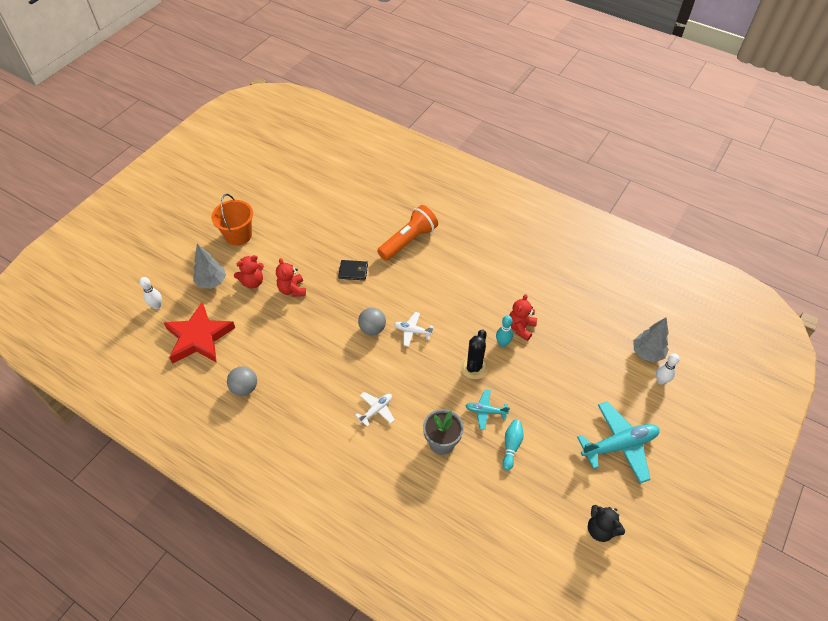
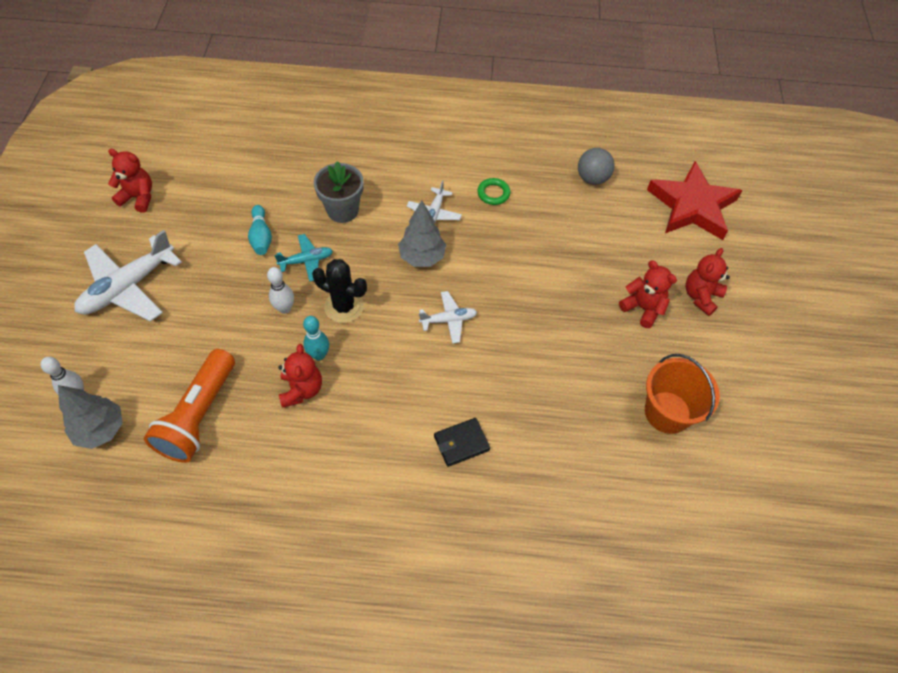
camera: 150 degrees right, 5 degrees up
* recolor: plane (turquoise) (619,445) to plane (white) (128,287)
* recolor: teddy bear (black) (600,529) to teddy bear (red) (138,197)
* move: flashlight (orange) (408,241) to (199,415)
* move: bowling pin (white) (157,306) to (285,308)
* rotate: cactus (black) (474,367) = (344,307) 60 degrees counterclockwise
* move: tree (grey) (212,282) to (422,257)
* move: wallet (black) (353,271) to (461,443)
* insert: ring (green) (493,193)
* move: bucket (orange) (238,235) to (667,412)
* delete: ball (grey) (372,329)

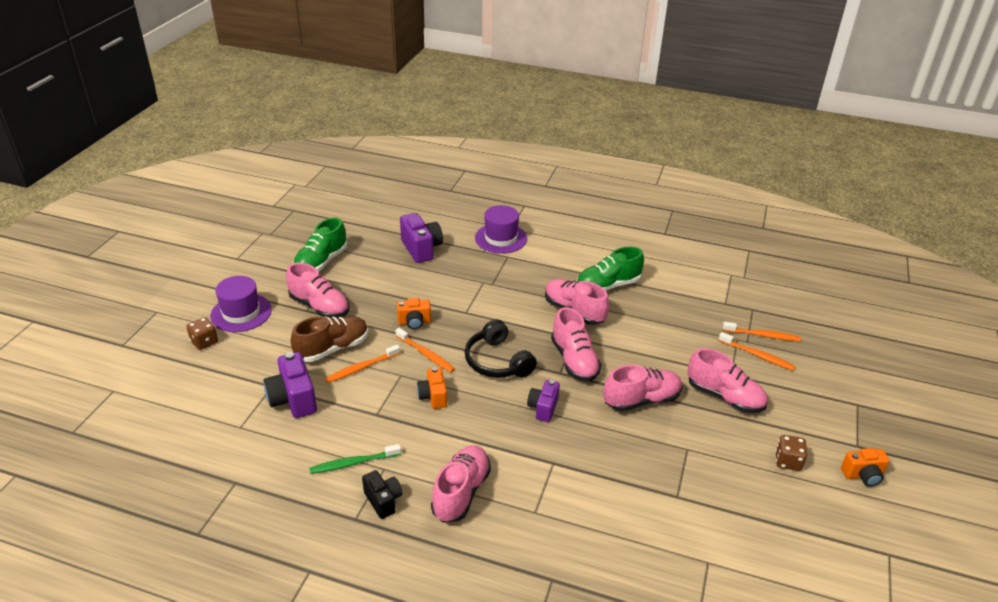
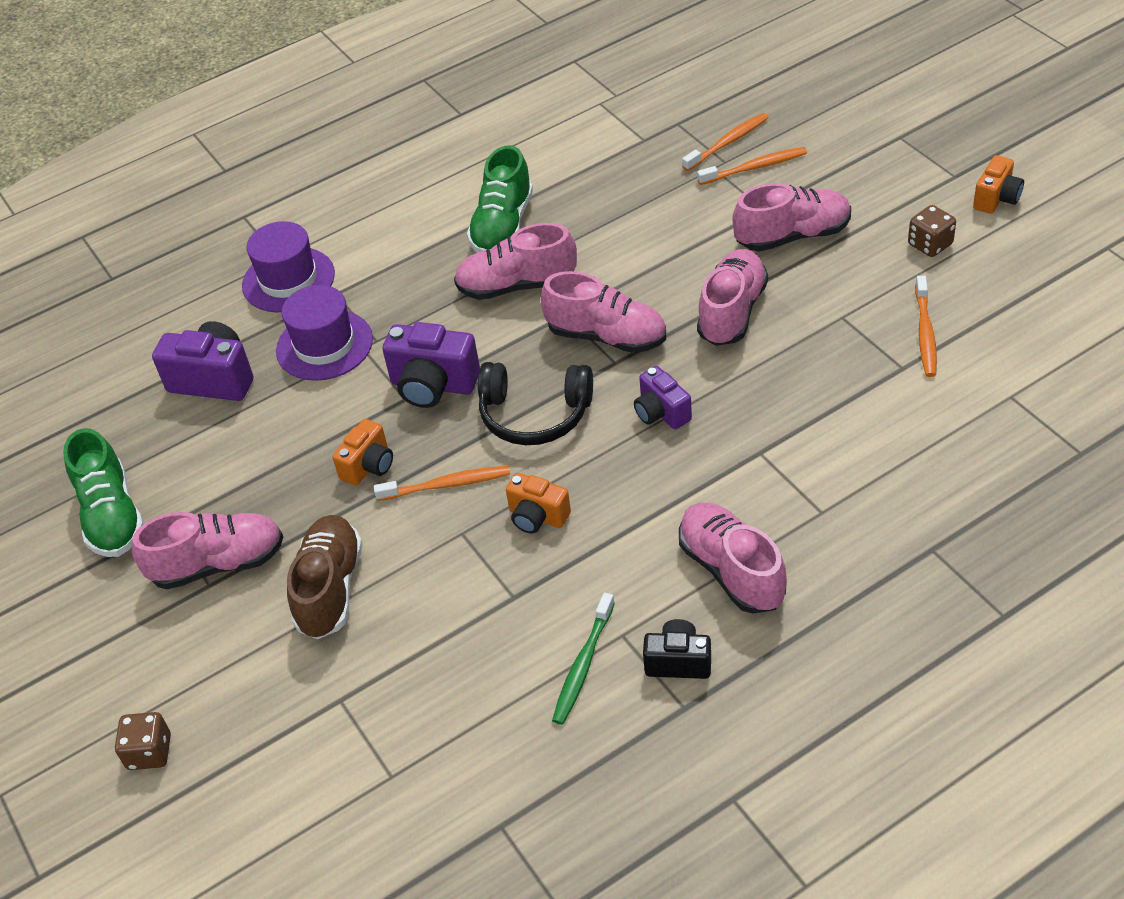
camera: 45 degrees left, 10 degrees up
* move: hat (purple) (241,313) to (324,345)
* move: camera (purple) (293,399) to (433,385)
* move: toothbrush (orange) (361,368) to (925,333)

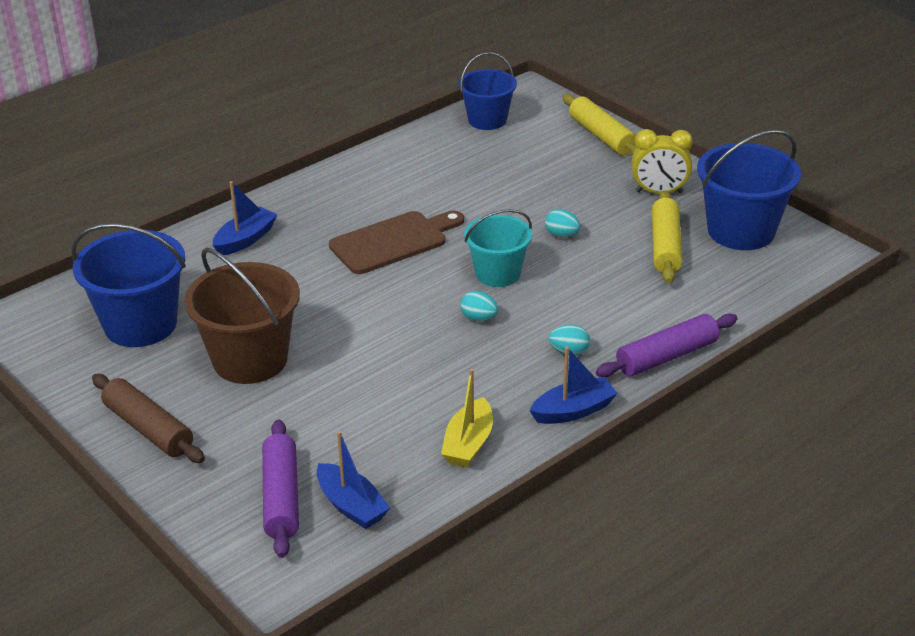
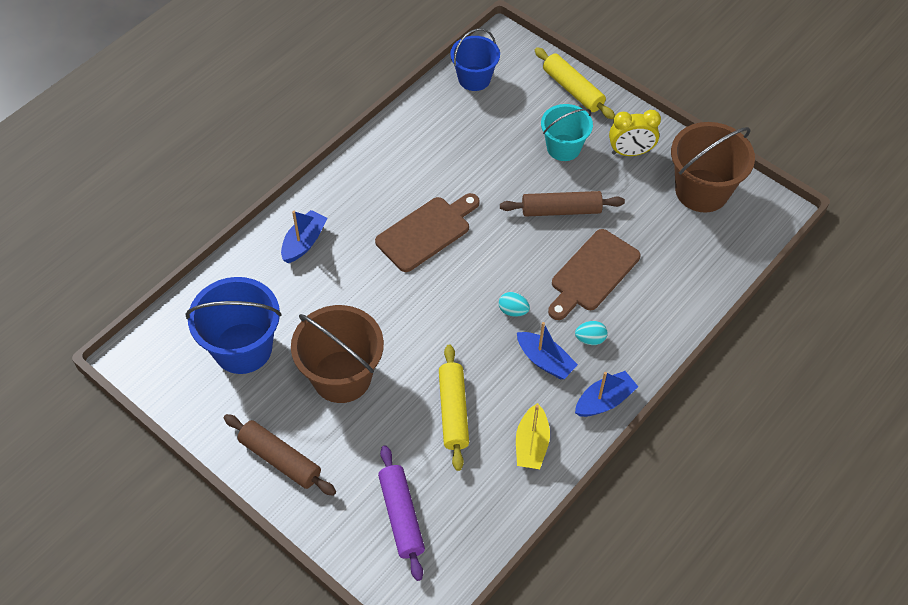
camera: 10 degrees left, 20 degrees up
* move: rolling pin (yellow) (665,246) to (453,411)
* replace: egg (turquoise) (561,235) to rolling pin (brown) (561,210)
* move: boat (blue) (351,506) to (545,361)
* move: bucket (turquoise) (498,273) to (563,147)
* insert: cutting board (brown) (592,273)
* recolor: bucket (blue) (741,231) to bucket (brown) (702,191)
* delete: rolling pin (purple) (667,356)

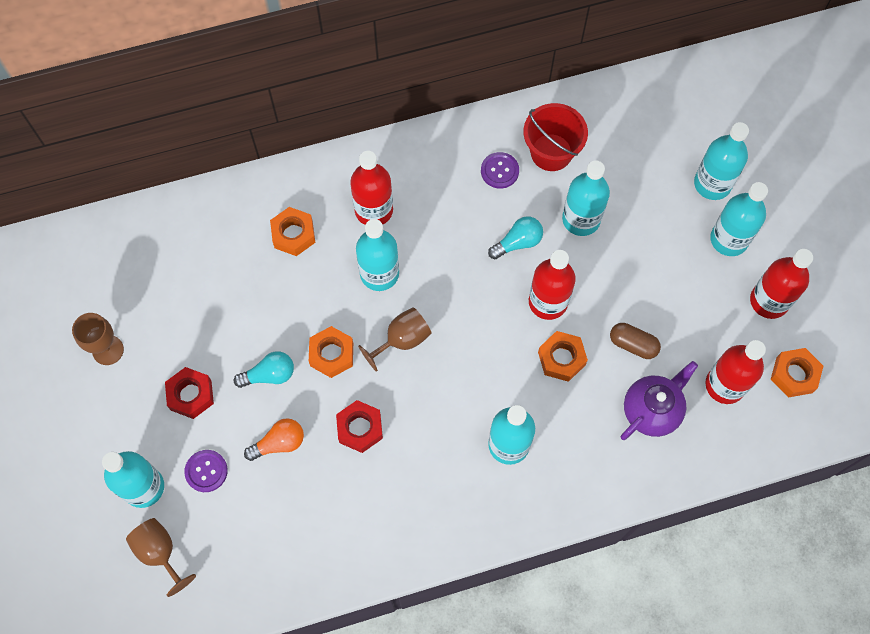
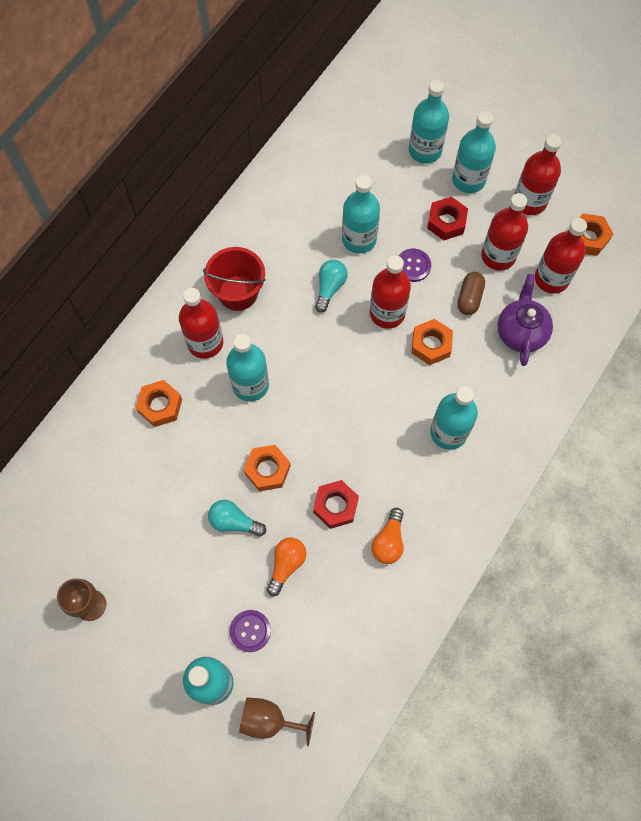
camera: 40 degrees left, 0 degrees up
* move: bucket (red) (551,152) to (238,293)
* rotate: light bulb (turquoise) (269,375) = (234,522) 105 degrees counterclockwise
* insert: light bulb (orange) (388,541)
* move: button (purple) (499,171) to (413,266)
* move: nut (red) (191,395) to (446,222)
* rotate: capsule (brown) (633,344) = (469,298) 60 degrees counterclockwise
* insert: bottle (red) (498,256)
* delete: goblet (brown) (402,340)

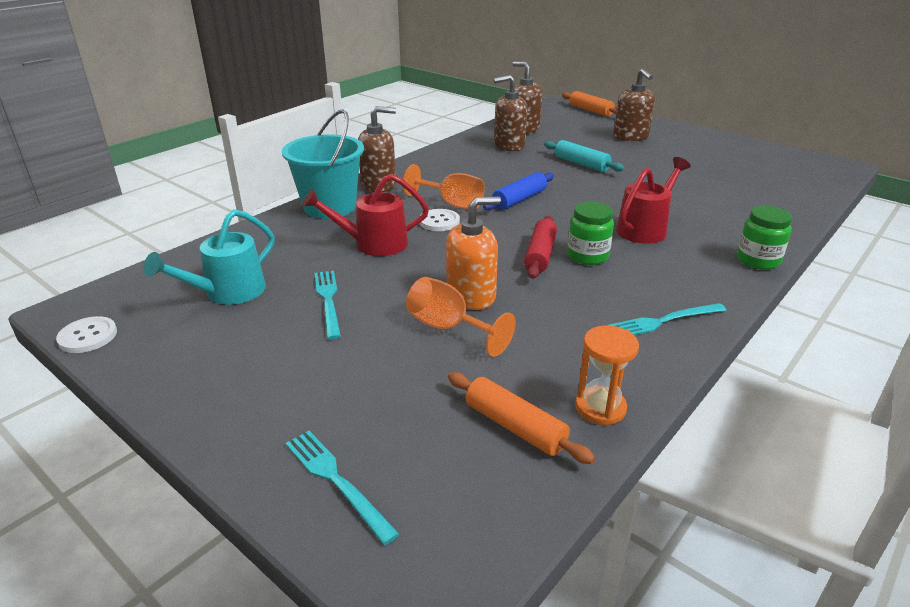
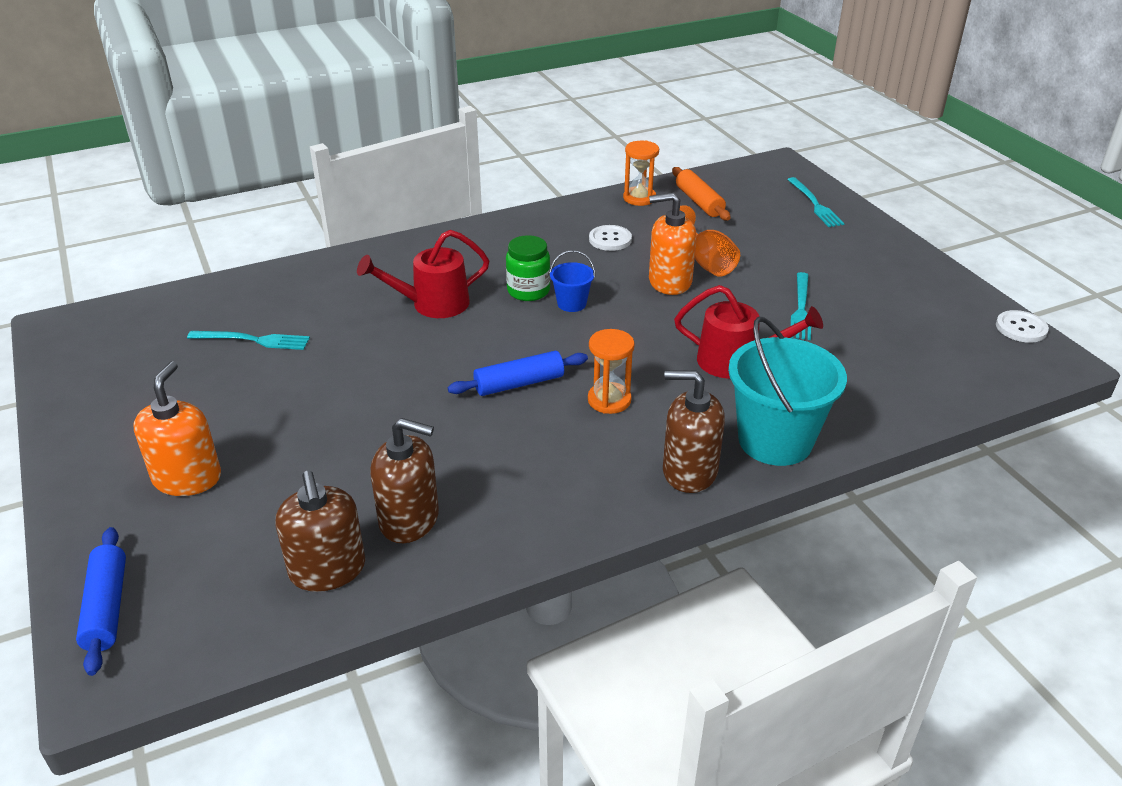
camera: 155 degrees left, 5 degrees up
* recolor: rolling pin (orange) (591,110) to rolling pin (blue) (106,607)
* recolor: soap dispenser (brown) (631,137) to soap dispenser (orange) (187,478)
* move: fork (turquoise) (663,321) to (253,340)
* replace: rolling pin (red) (540,255) to bucket (blue) (571,303)
* replace: goblet (orange) (452,204) to hourglass (orange) (609,400)
* move: button (white) (439,221) to (610,239)
* delete: watering can (turquoise) (227,293)
* delete: rolling pin (turquoise) (581,164)
* delete: jar (green) (758,260)

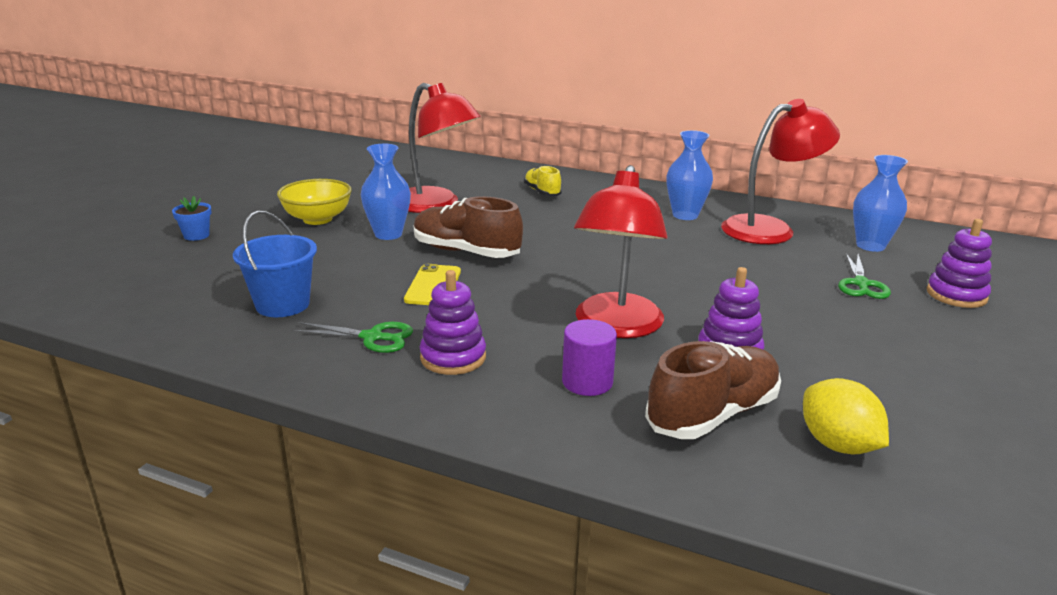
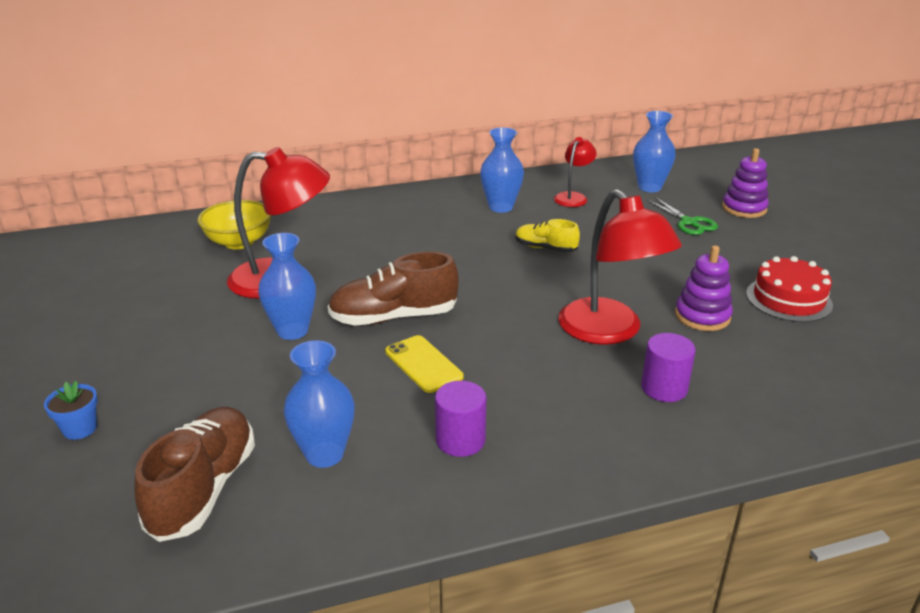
camera: 40 degrees left, 5 degrees up
* move: shoe (brown) (712,414) to (204,489)
* move: bowl (yellow) (317,219) to (239,242)
* replace: bucket (blue) (282,304) to vase (blue) (324,454)
* replace: scissors (green) (372,337) to cylinder (purple) (460,440)
* move: shoe (yellow) (542,192) to (545,248)
* resize: lamp (red) (770,229) = (573,197) x0.53
* insert: cake (red) (788,299)
* delete: stacking toy (purple) (453,357)
* delete: lemon (yellow) (837,444)

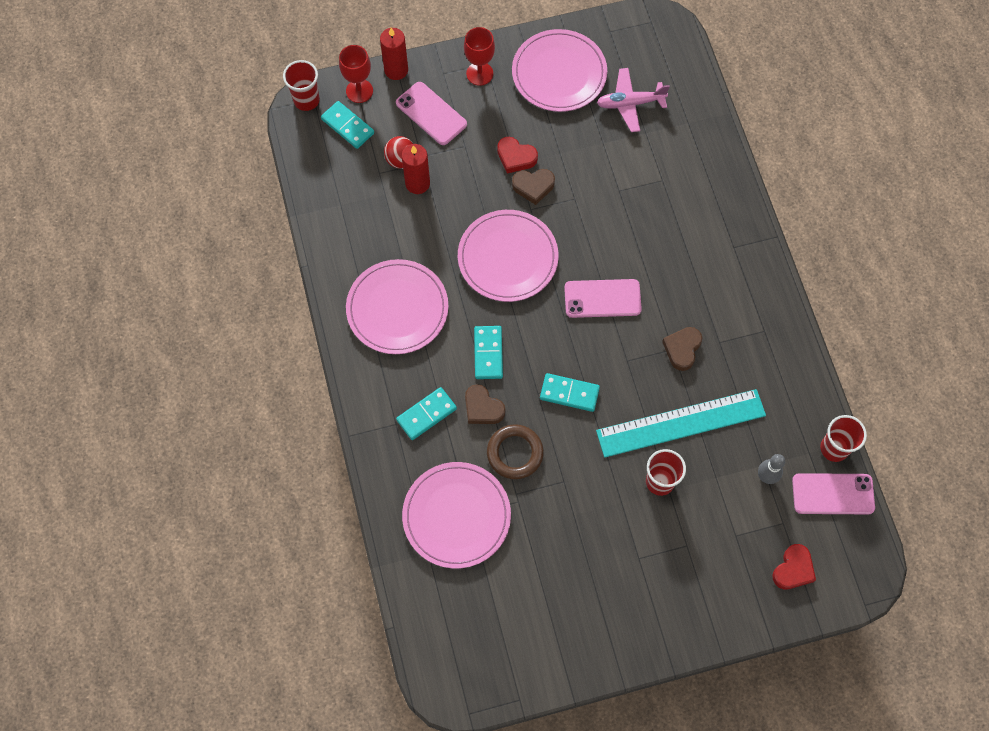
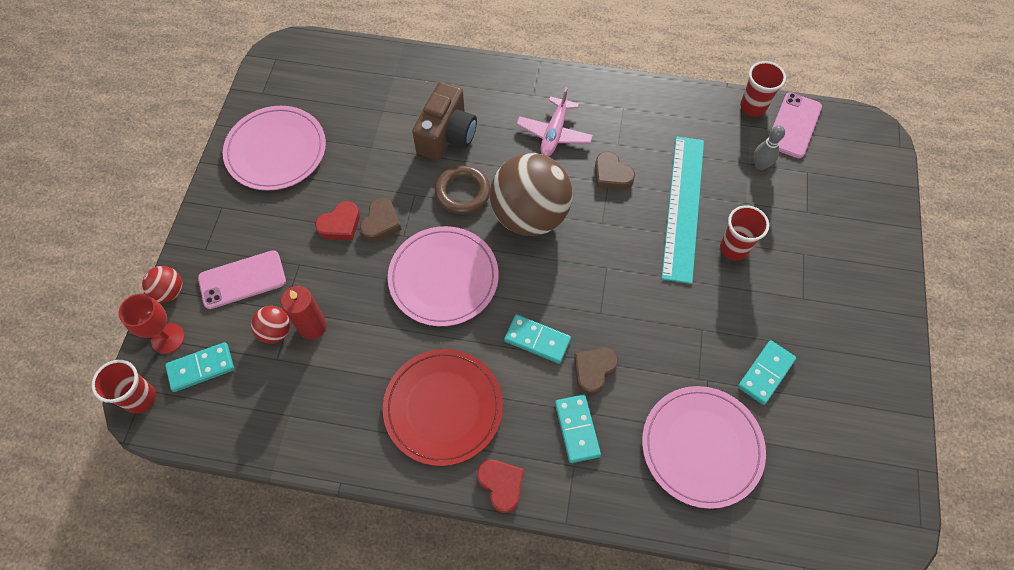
camera: 65 degrees left, 5 degrees down
* replace: candle (red) (396,70) to ball (red) (169,291)
* recolor: plate (pink) (397,309) to plate (red) (443,407)
* insert: camera (brown) (447,135)
* move: ring (brown) (515,453) to (463,192)
* move: heart (red) (793,569) to (501,485)
* replace: phone (pink) (602,298) to ball (brown) (529,216)
* move: plane (pink) (630,103) to (554,133)
* rotate: heart (brown) (483,408) = (594,370) 150 degrees clockwise
* move: domino (turquoise) (569,393) to (766,373)
* delete: goblet (red) (479,73)

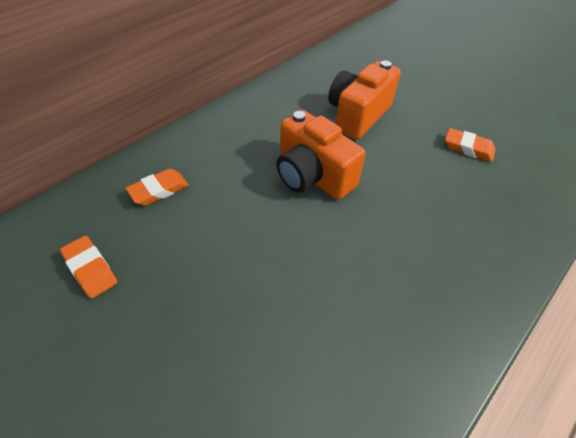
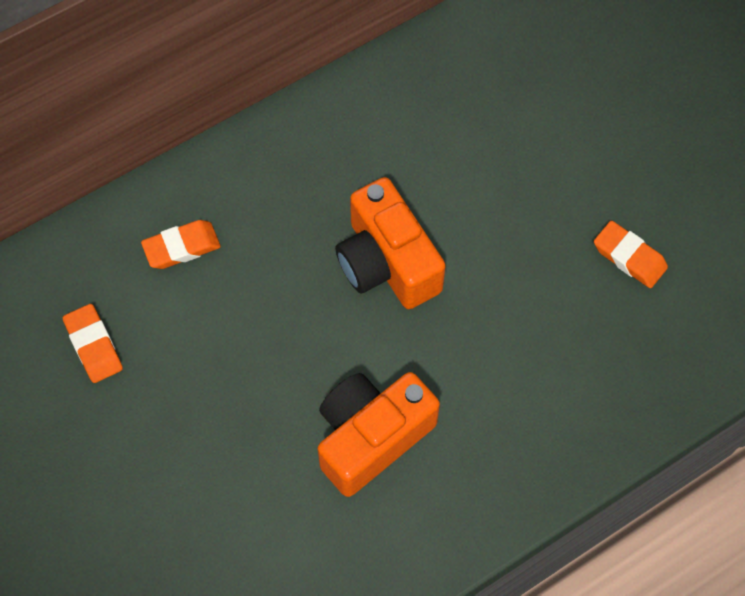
camera: 15 degrees right, 15 degrees up
* move: camera (orange) (358,115) to (371,437)

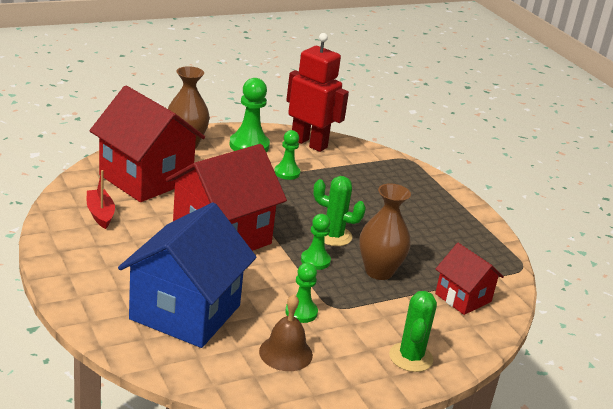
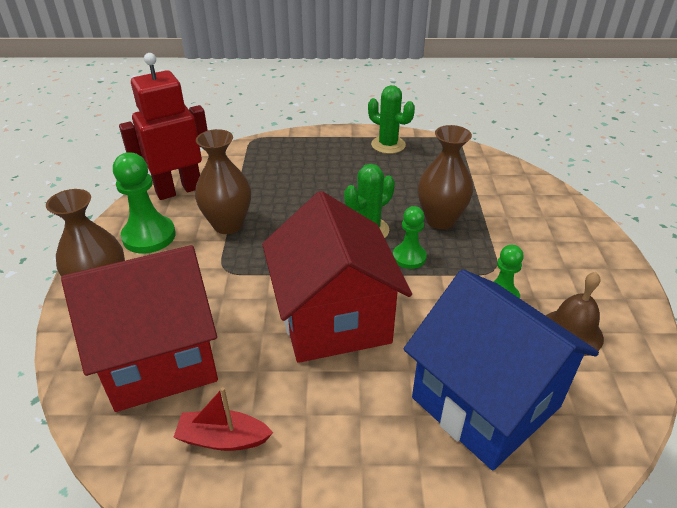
camera: 60 degrees left, 10 degrees up
* replace: pawn (green) (287,173) to vase (brown) (228,225)
* move: cactus (green) (411,357) to (388,145)
* delete: house (red) (463,298)

